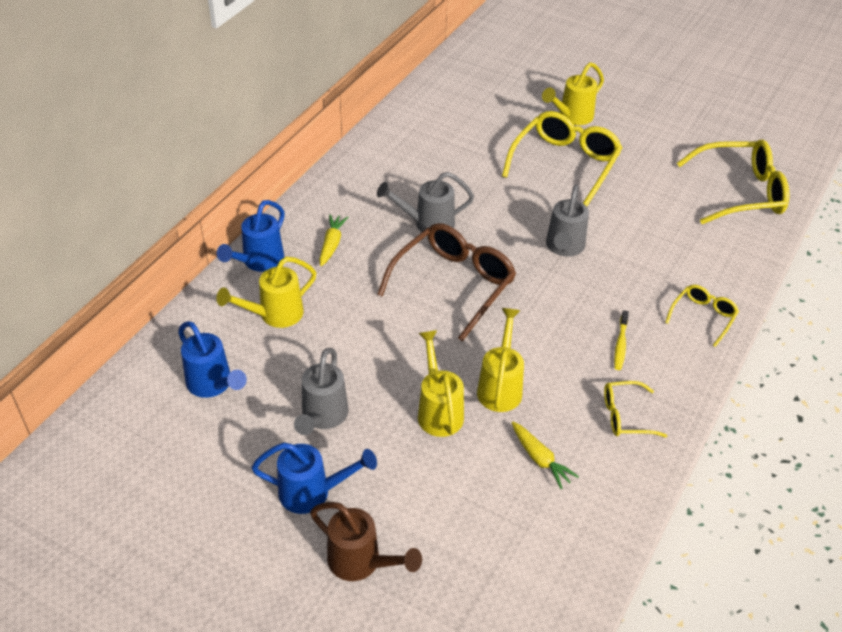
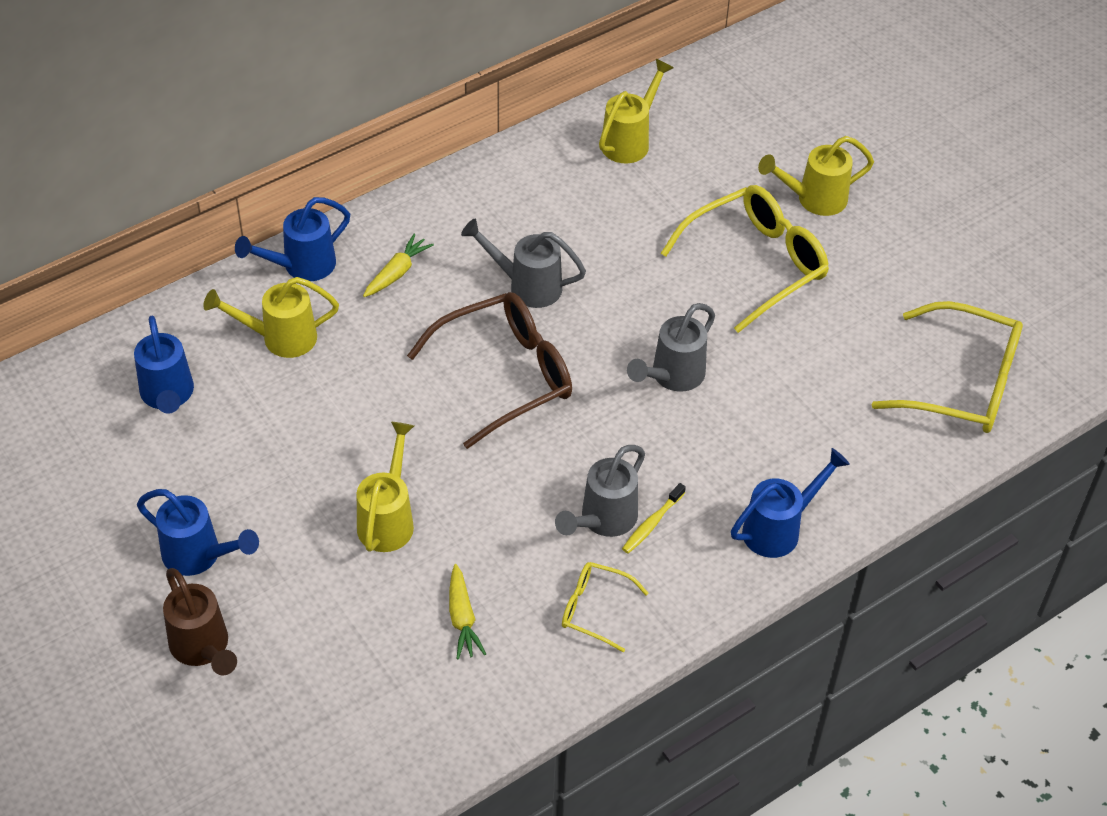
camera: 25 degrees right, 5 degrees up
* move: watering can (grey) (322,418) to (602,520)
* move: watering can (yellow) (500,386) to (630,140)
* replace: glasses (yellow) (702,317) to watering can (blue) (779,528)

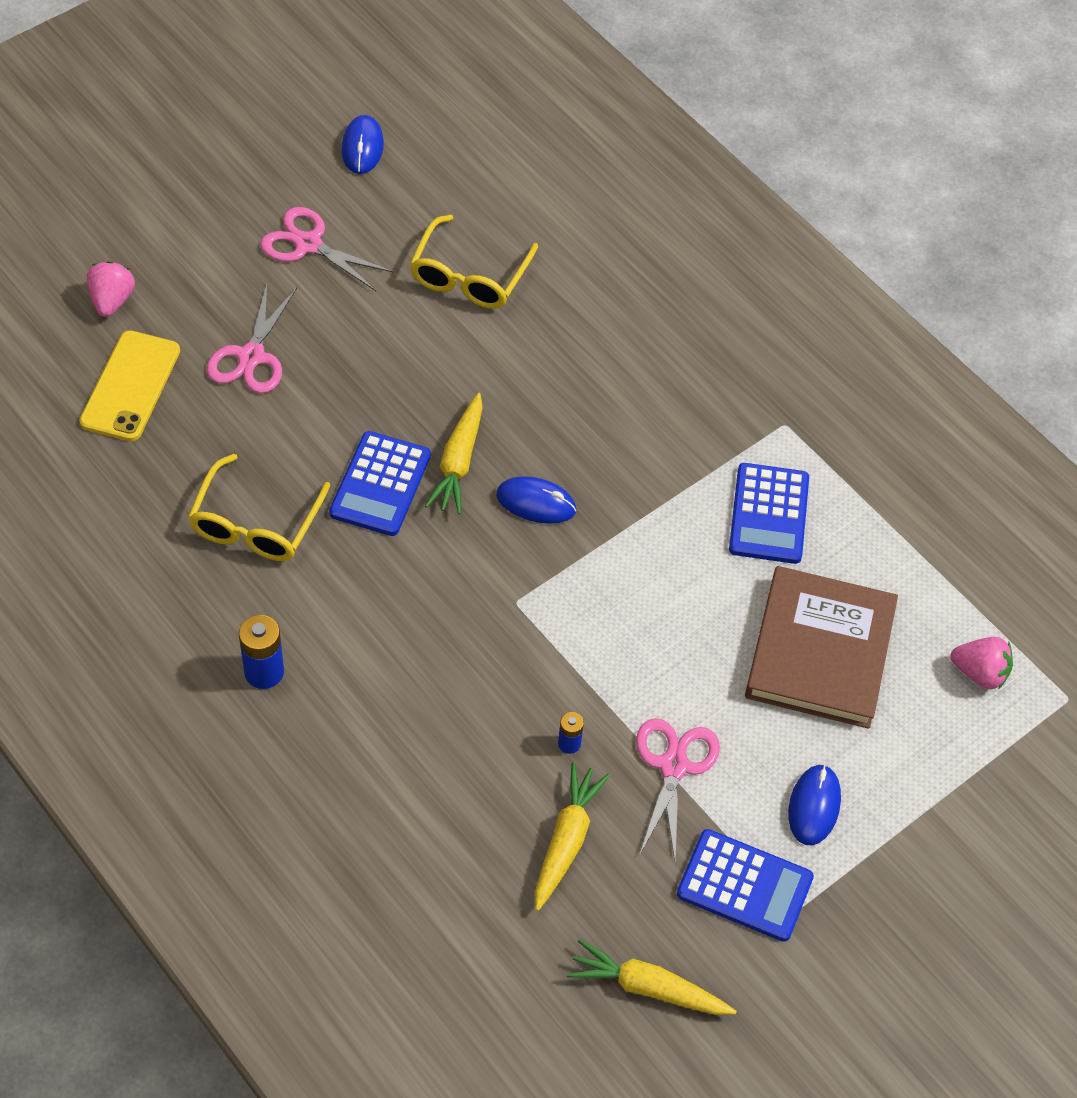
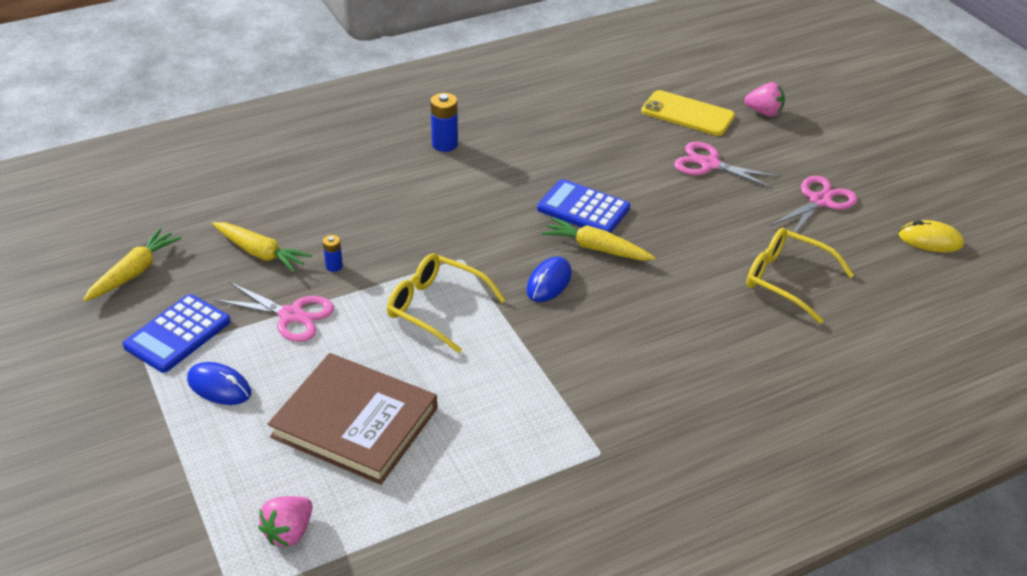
camera: 105 degrees right, 15 degrees down
* move: glasses (yellow) (255,524) to (435,308)
* recolor: mouse (blue) (362,147) to mouse (yellow) (930,240)
* delete: calculator (blue) (769,514)

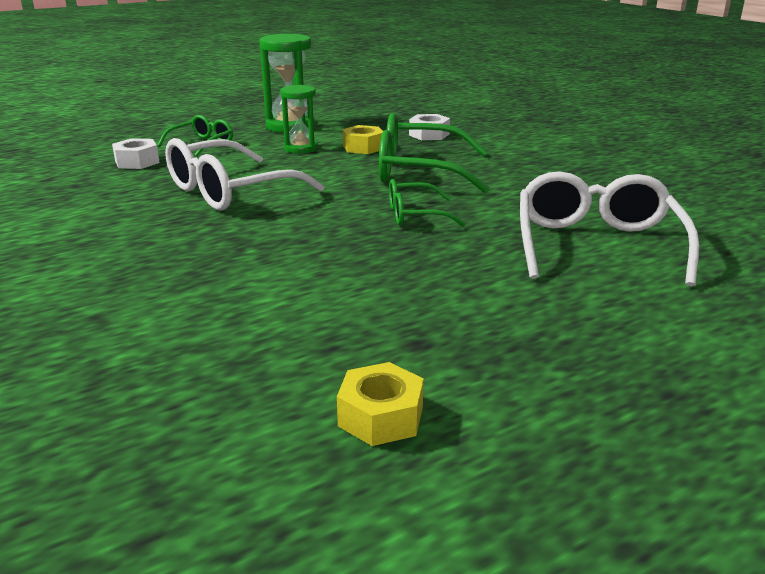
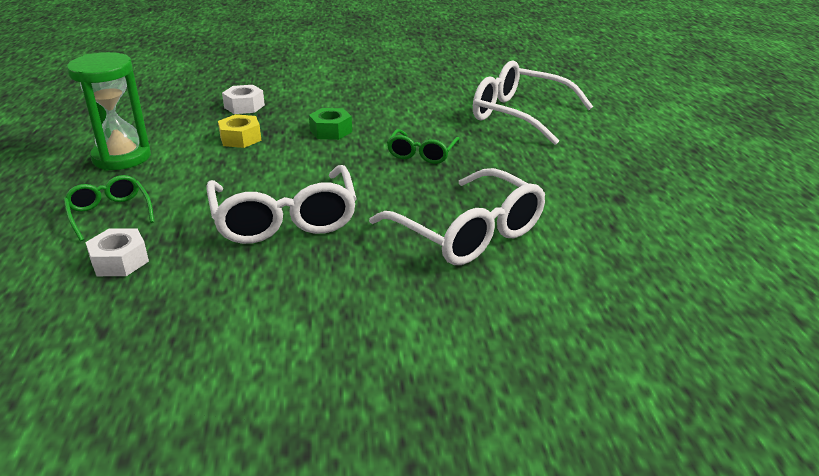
camera: 65 degrees left, 5 degrees up
* replace: glasses (green) (419,171) to nut (green) (331,131)
* insert: glasses (white) (468,233)
* delete: hourglass (green) (301,148)
* delete: nut (yellow) (380,416)

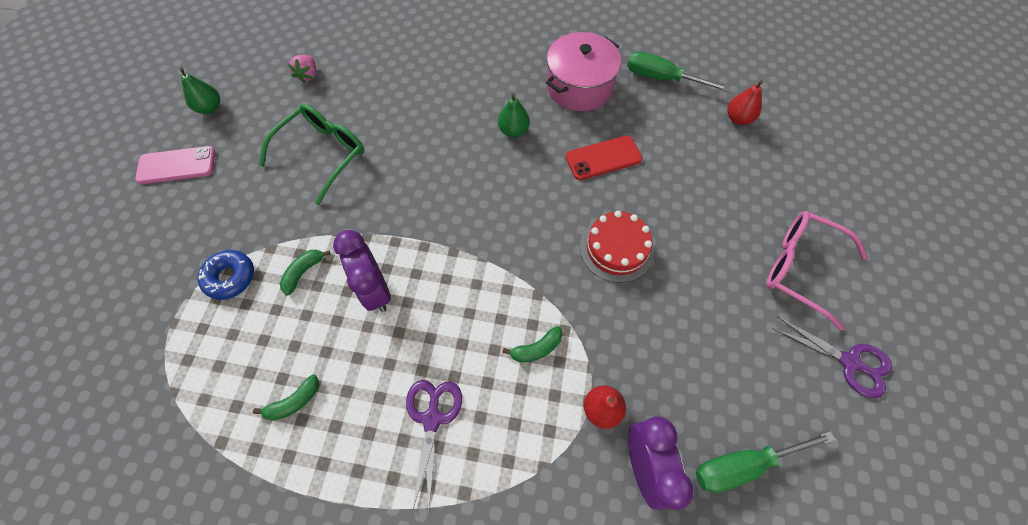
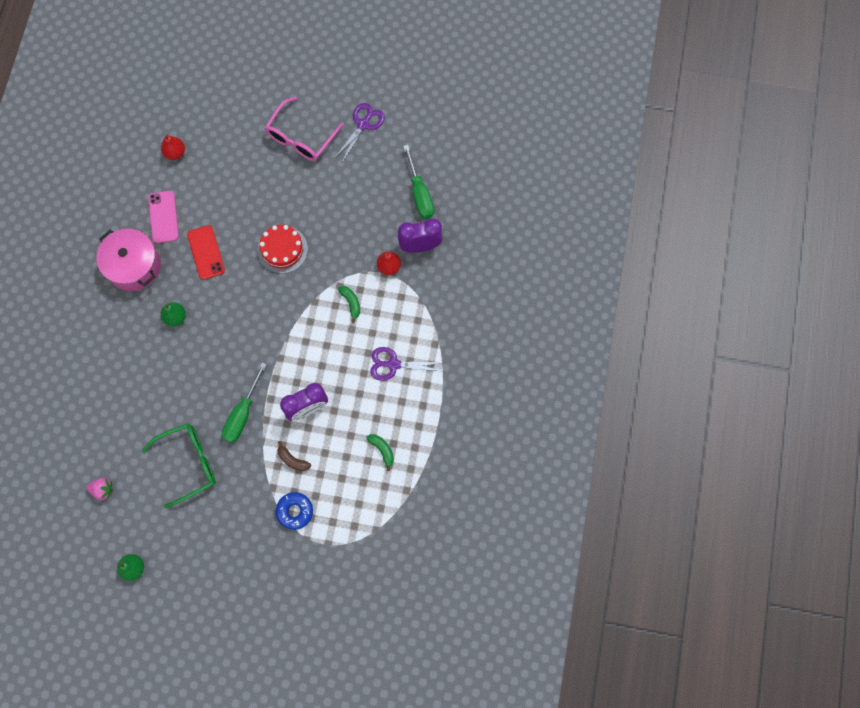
camera: 90 degrees left, 10 degrees up
* rotate: glasses (green) (323,154) = (189,463) 120 degrees clockwise
* move: phone (pink) (176,165) to (163,217)
* move: screwdriver (green) (662,78) to (242,413)
* recolor: banana (green) (303,272) to banana (brown) (292,460)

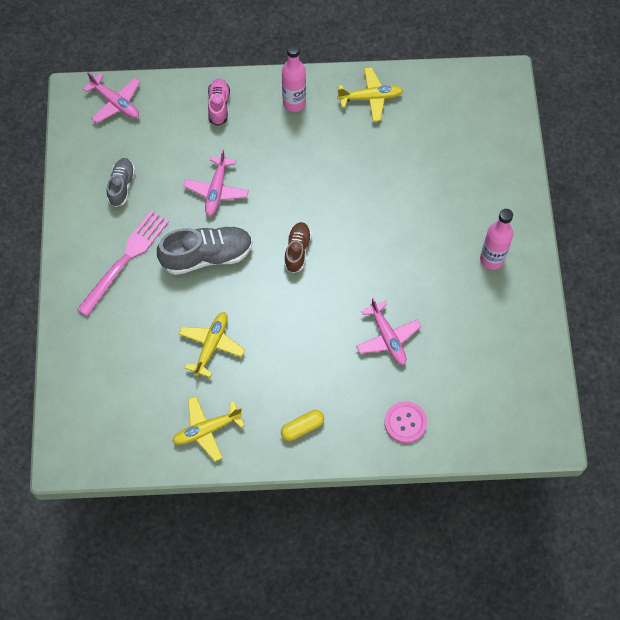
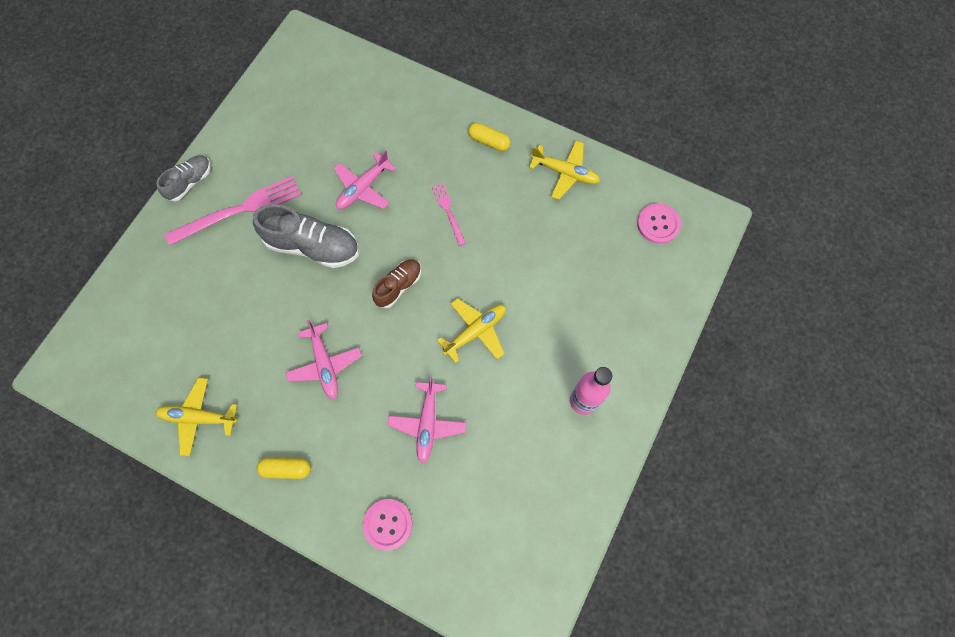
camera: 30 degrees right, 5 degrees up
* move: shoe (grey) (121,186) to (190,182)
* move: plane (pink) (116,103) to (325,365)
* insert: fork (pink) (448,212)
* move: plane (yellow) (211,345) to (476,331)
* replace: bottle (pink) (294,103) to capsule (yellow) (489,141)
* insert: button (pink) (658,224)
* delete: shoe (pink) (219,106)

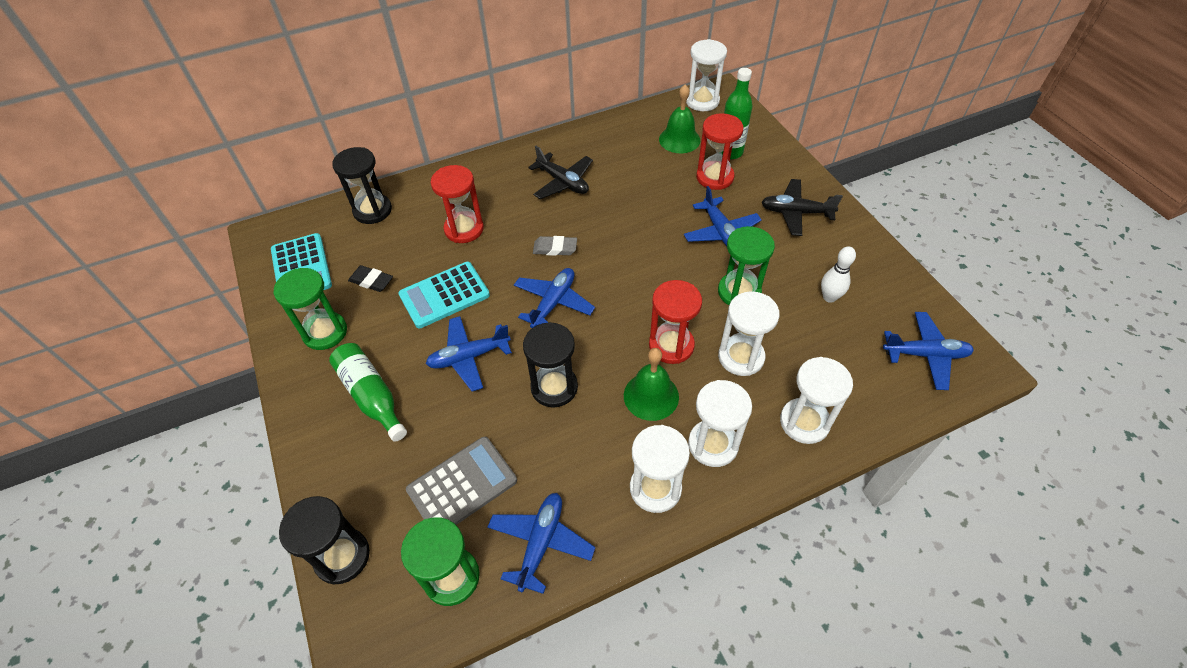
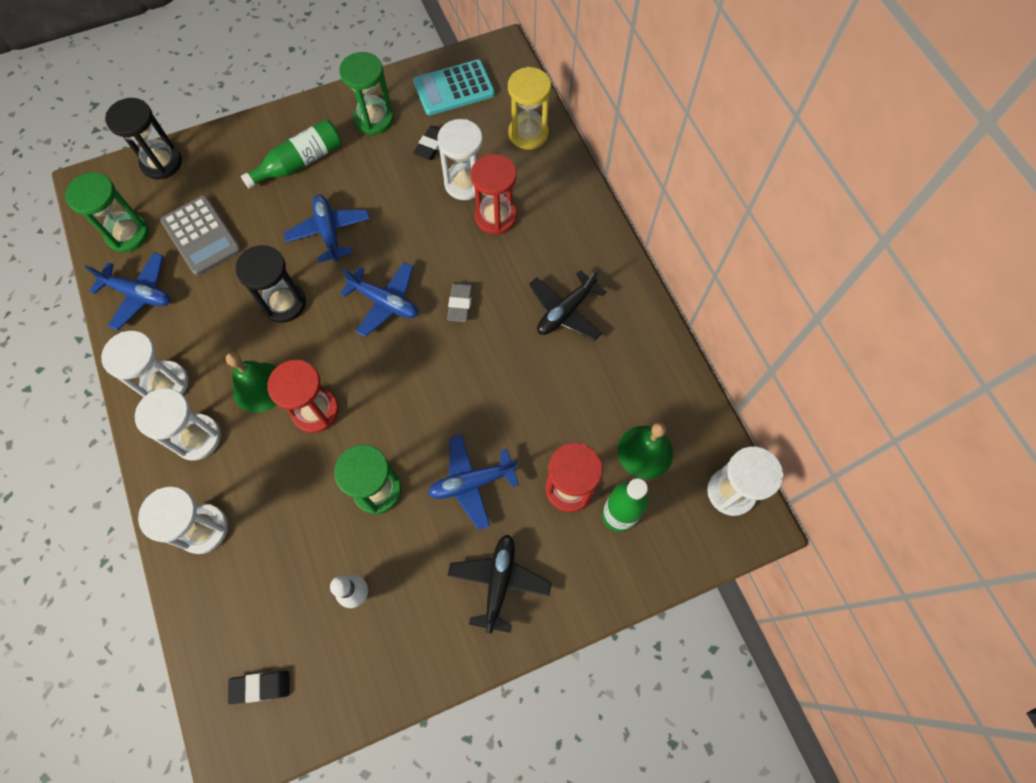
camera: 90 degrees right, 15 degrees up
* replace: plane (blue) (925,355) to eraser (black) (260,687)
* move: hourglass (white) (741,357) to (465,183)
* recolor: hourglass (black) (372,210) to hourglass (yellow) (528,133)
* delete: calculator (turquoise) (444,295)

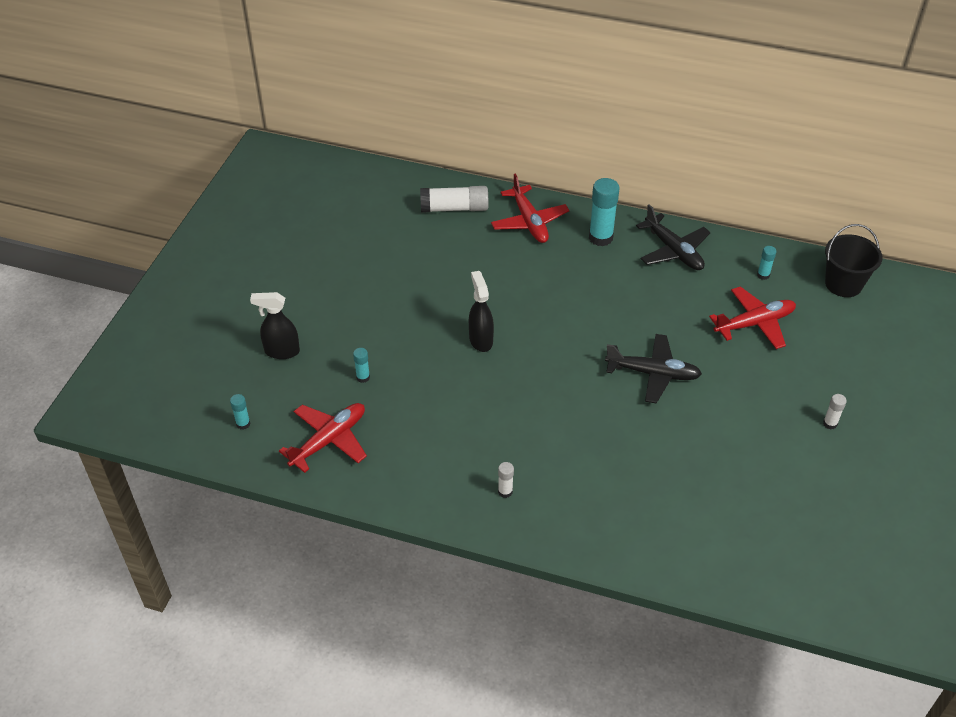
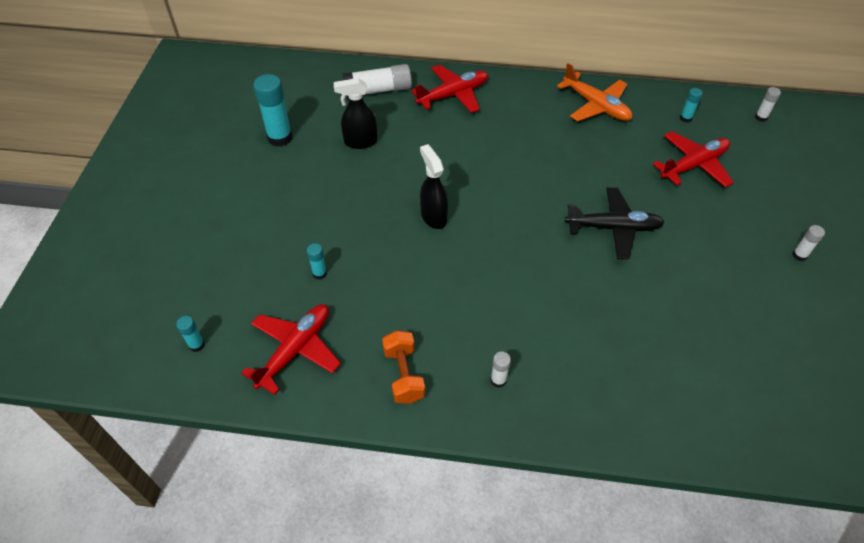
camera: 10 degrees left, 5 degrees up
* move: glue stick (turquoise) (600,238) to (280,138)
* move: spray bottle (black) (281,351) to (360,142)
* insert: dumbbell (orange) (404,375)
* rotate: plane (red) (529,222) = (453,95) 90 degrees counterclockwise
* recolor: plane (black) (674,251) to plane (orange) (596,105)
* replace: bucket (black) (843,284) to glue stick (white) (761,117)

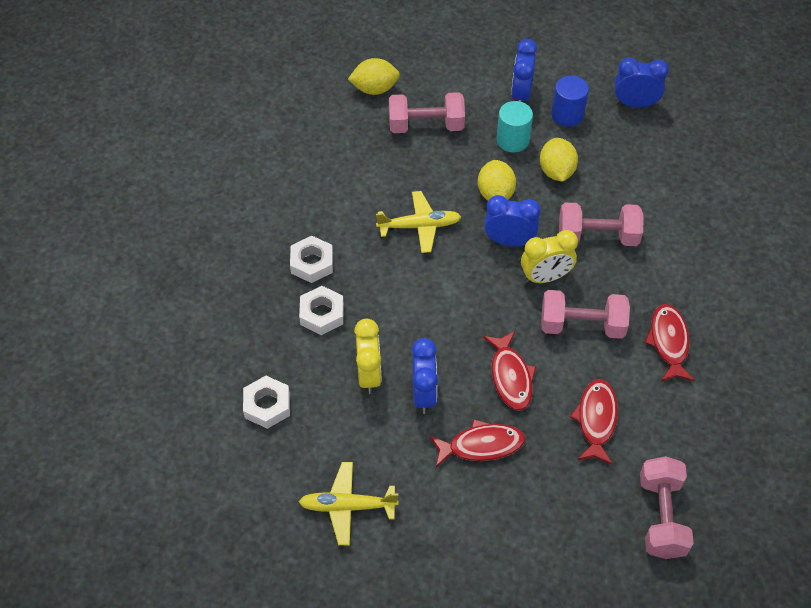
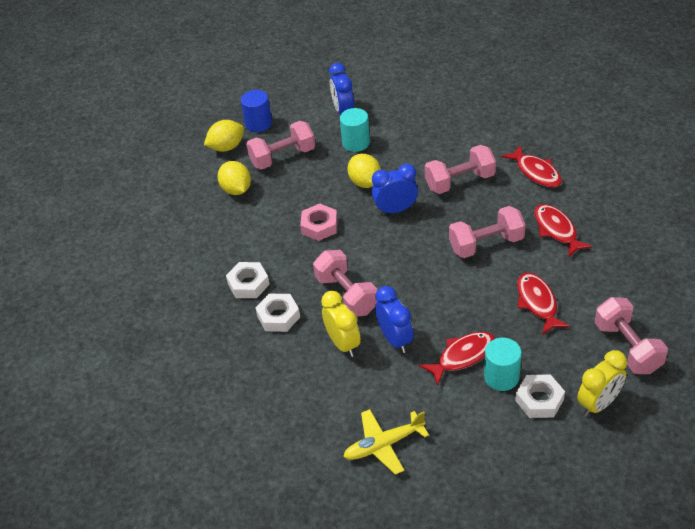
camera: 20 degrees left, 10 degrees down
* move: lemon (yellow) (556,171) to (236,190)
* move: cylinder (blue) (567,114) to (258,124)
* replace: plane (yellow) (419,226) to nut (pink) (319,226)
* insert: dumbbell (pink) (346,295)
* insert: cylinder (turquoise) (501,377)
* move: fish (red) (510,376) to (536,172)
* move: nut (white) (267,405) to (539,400)
* move: clock (yellow) (545,277) to (598,404)
* delete: clock (blue) (635,104)

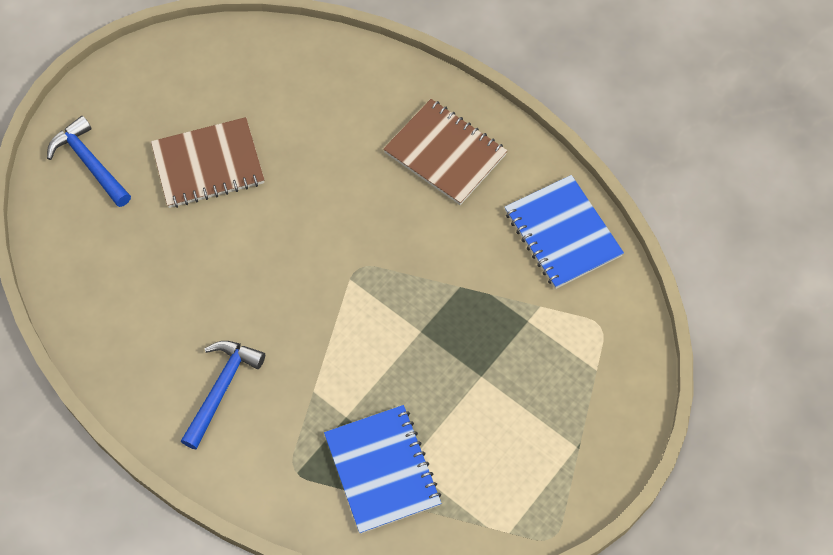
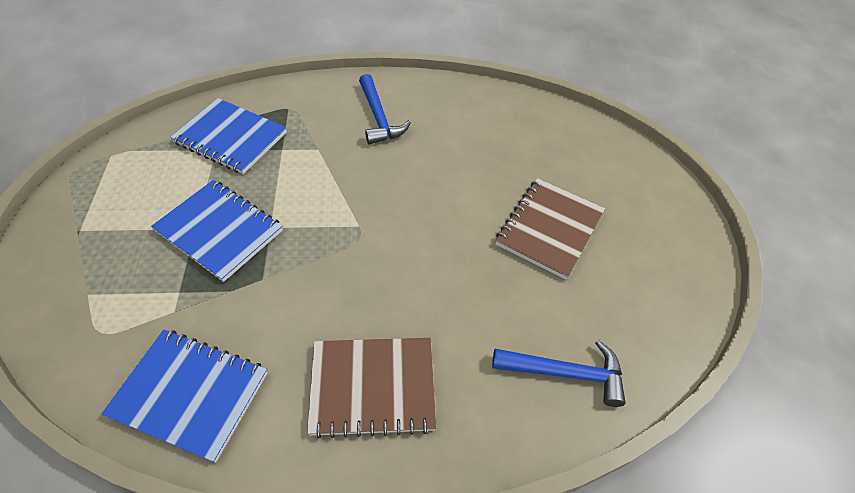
camera: 135 degrees right, 10 degrees down
* insert: notebook (blue) (219,231)
* move: hammer (blue) (90,163) to (565,373)

